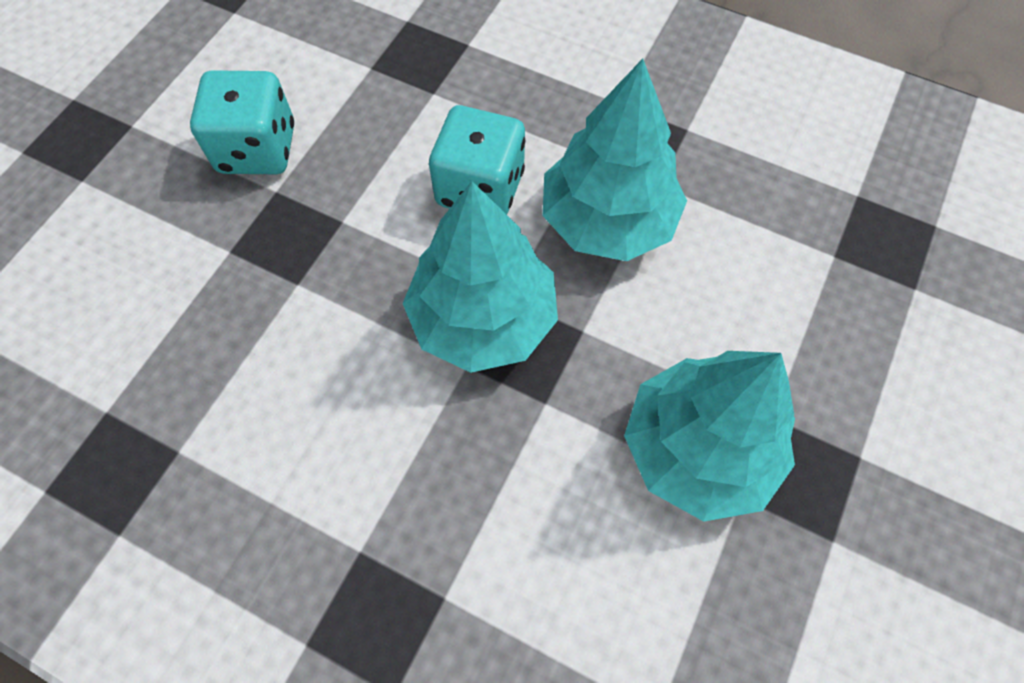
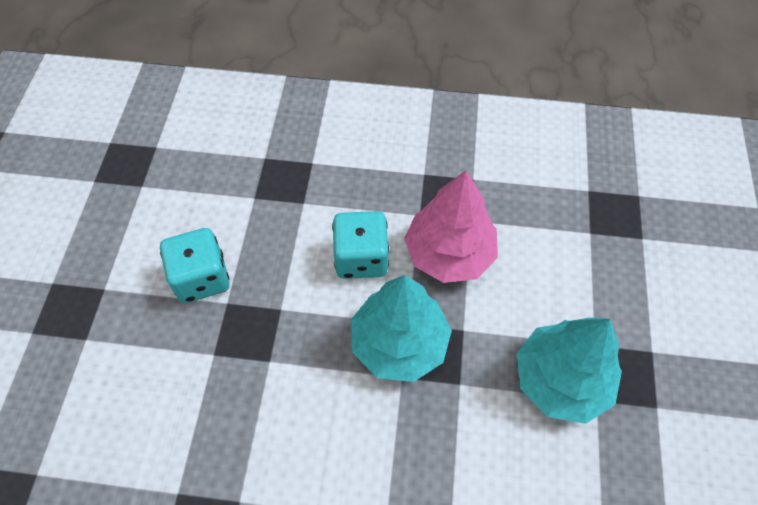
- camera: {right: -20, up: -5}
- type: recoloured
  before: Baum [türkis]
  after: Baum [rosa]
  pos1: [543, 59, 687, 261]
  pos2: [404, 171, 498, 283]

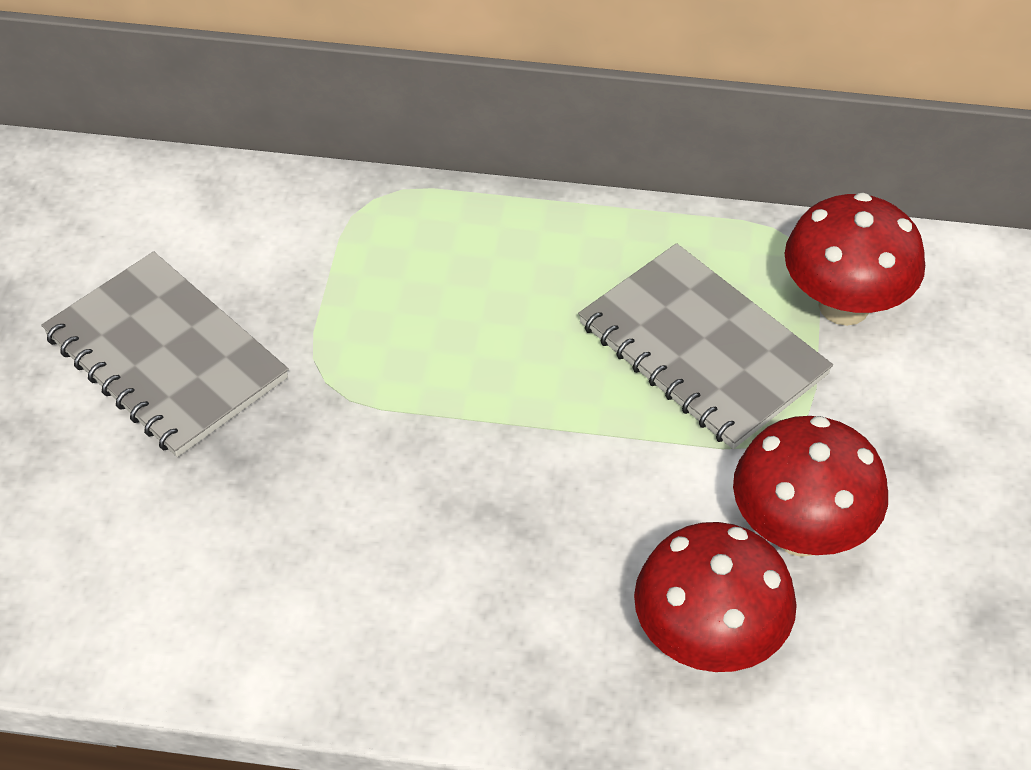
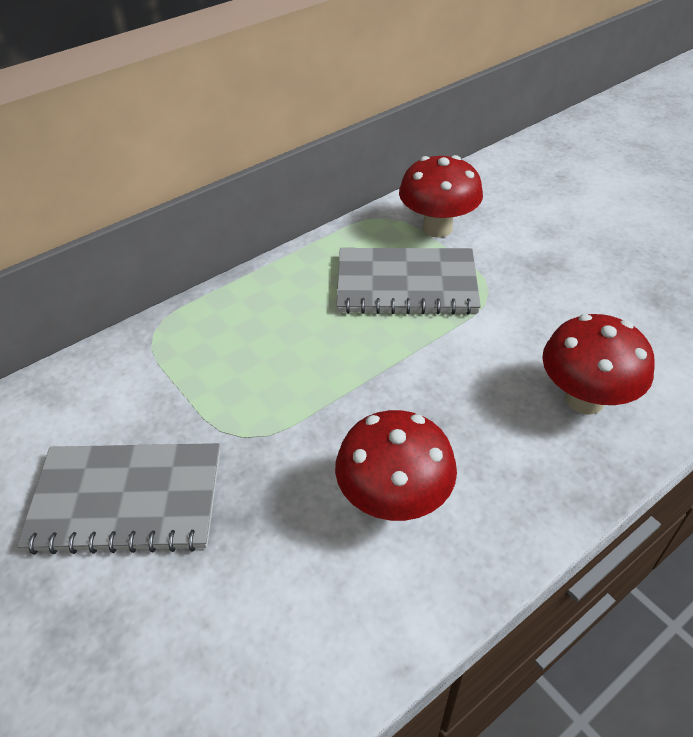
- camera: {right: -45, up: -5}
- type: moved
  before: Pilz [rot]
  pos1: [733, 416, 888, 557]
  pos2: [335, 410, 457, 521]

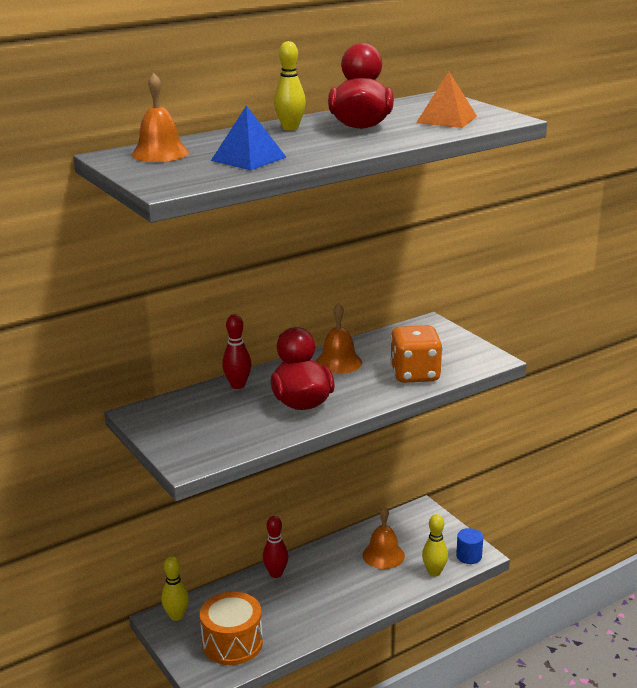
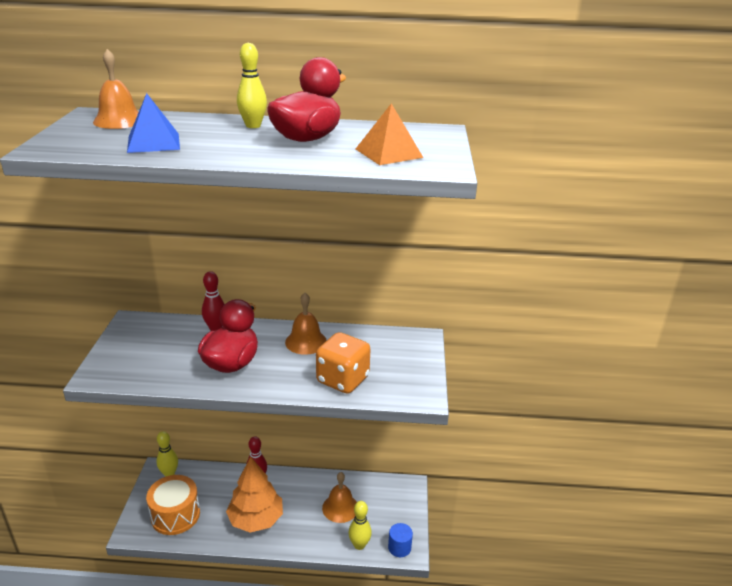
- camera: {right: 35, up: 5}
- type: added
  after: Baum [orange]
  pos2: [226, 457, 283, 533]

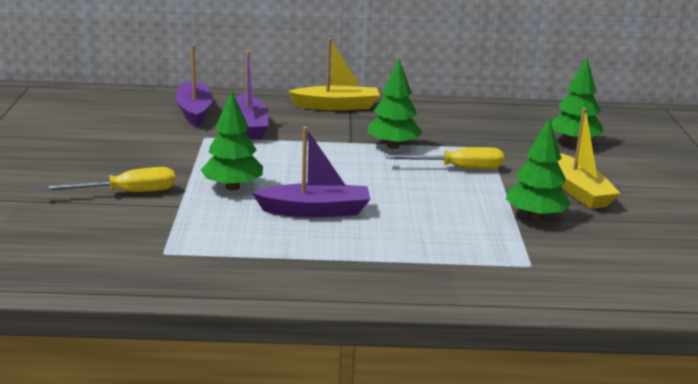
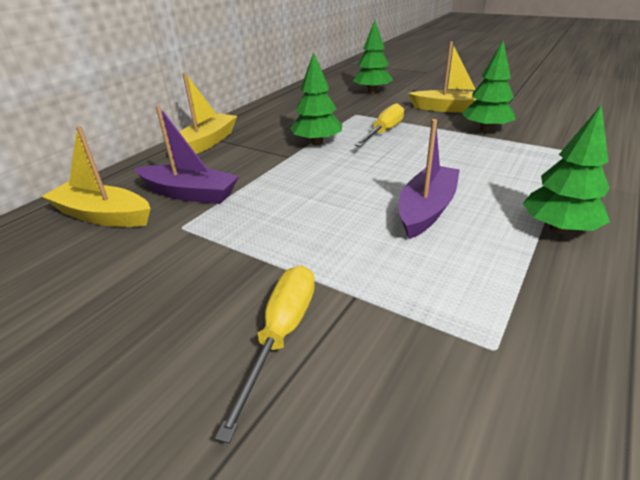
- camera: {right: -55, up: 10}
- type: recoloured
  before: Boot [lila]
  after: Boot [gelb]
  pos1: [176, 44, 213, 127]
  pos2: [41, 126, 151, 227]
- type: moved
  before: Baum [grün]
  pos1: [201, 91, 263, 190]
  pos2: [522, 104, 610, 233]

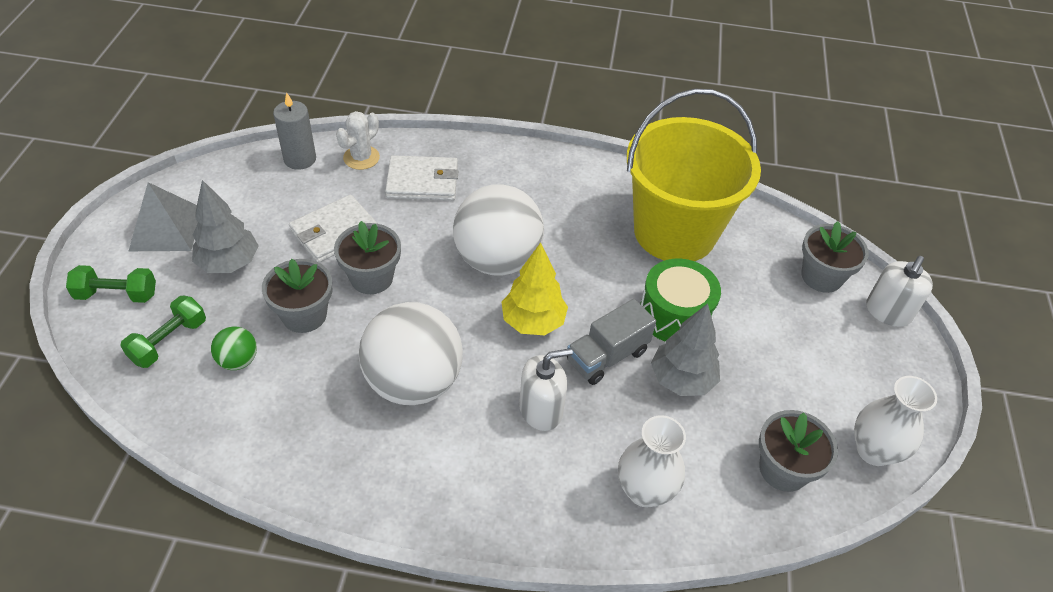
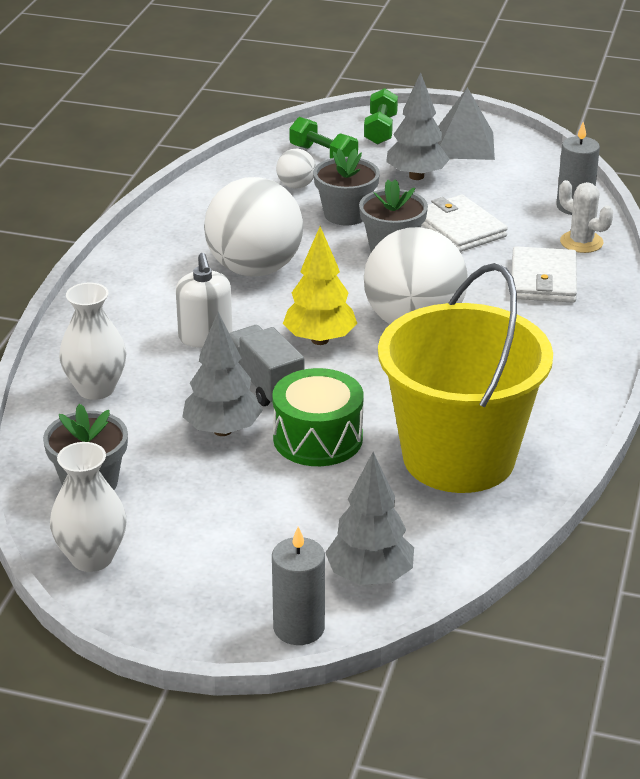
- camera: {right: 100, up: -15}
- type: replaced
  before: Seifenspender [weiß]
  after: Kerze [grau]
  pos1: [866, 256, 933, 327]
  pos2: [272, 526, 325, 645]
- type: recoloured
  before: Ball [grün]
  after: Ball [weiß]
  pos1: [211, 326, 257, 370]
  pos2: [276, 149, 316, 189]
- type: replaced
  before: Blumentopf [grau]
  after: Baum [grau]
  pos1: [801, 221, 869, 293]
  pos2: [325, 452, 414, 585]

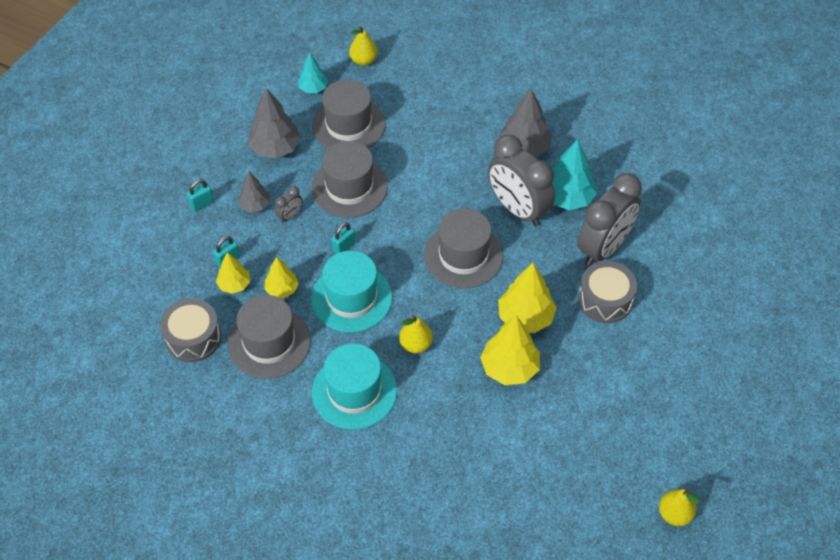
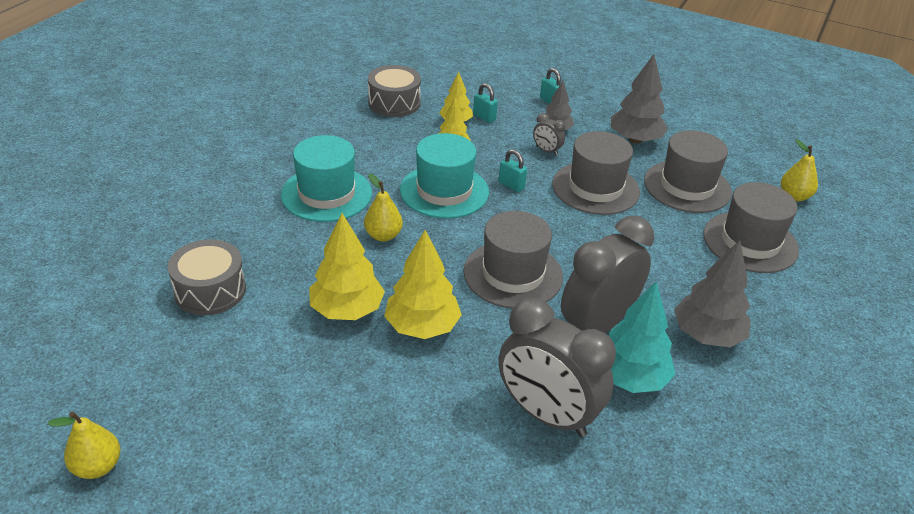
- camera: {right: 85, up: -15}
- type: moved
  before: Trommel [grau]
  pos1: [578, 261, 637, 323]
  pos2: [168, 239, 246, 315]
- type: moved
  before: Hut [grau]
  pos1: [227, 295, 311, 379]
  pos2: [703, 182, 799, 273]
- type: removed
  before: Baum [türkis]
  pos1: [298, 53, 328, 93]

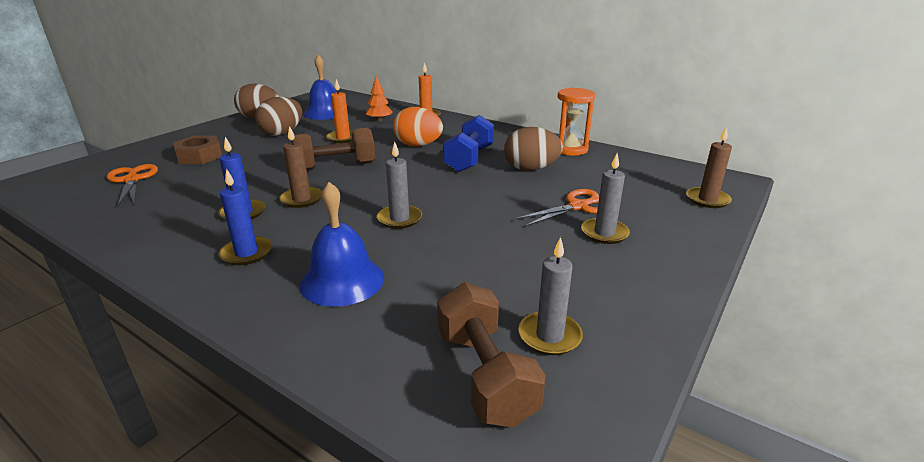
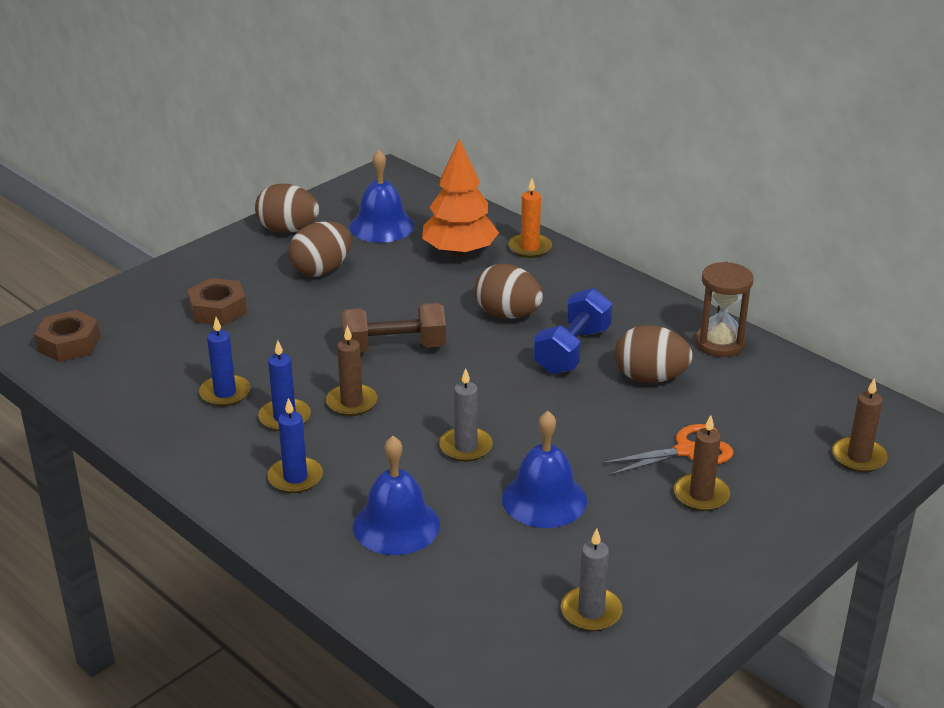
- camera: {right: 10, up: 5}
- type: added
  after: Sechskantmutter [braun]
  pos2: [34, 310, 100, 362]
- type: added
  after: Kerze [blau]
  pos2: [199, 317, 250, 407]
- type: resized
  before: Baum [orange]
  pos1: [366, 76, 393, 121]
  pos2: [422, 139, 499, 257]
  scale: 1.91
- type: recoloured
  before: Ei [orange]
  after: Ei [braun]
  pos1: [393, 107, 443, 146]
  pos2: [474, 264, 543, 319]
- type: added
  after: Glocke [blau]
  pos2: [502, 411, 587, 528]
- type: recoloured
  before: Kerze [grau]
  after: Kerze [braun]
  pos1: [581, 154, 630, 244]
  pos2: [674, 415, 730, 511]
- type: recoloured
  before: Sanduhr [orange]
  after: Sanduhr [braun]
  pos1: [557, 88, 595, 155]
  pos2: [695, 262, 754, 357]
- type: removed
  before: Schere [orange]
  pos1: [107, 164, 158, 206]
- type: removed
  before: Kerze [orange]
  pos1: [326, 79, 353, 143]
- type: removed
  before: Hantel [braun]
  pos1: [437, 282, 546, 428]

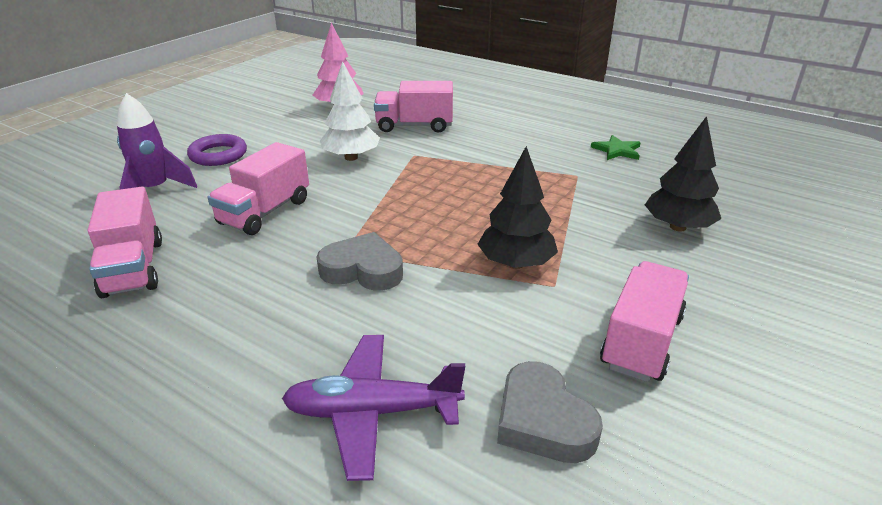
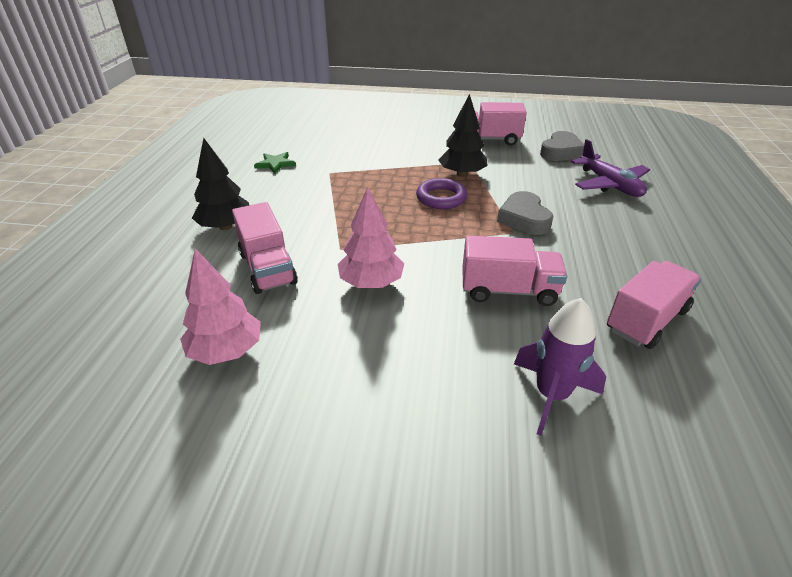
- camera: {right: -115, up: 5}
- type: moved
  before: Baum [schwarz]
  pos1: [645, 116, 721, 232]
  pos2: [192, 138, 249, 230]
- type: recoloured
  before: Baum [weiß]
  after: Baum [rosa]
  pos1: [320, 61, 380, 161]
  pos2: [338, 187, 404, 288]
- type: moved
  before: Ring [lila]
  pos1: [187, 134, 247, 166]
  pos2: [416, 178, 467, 209]

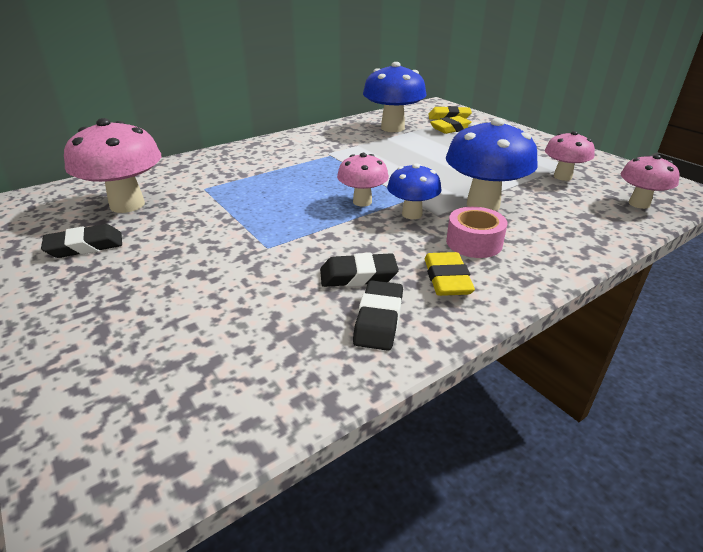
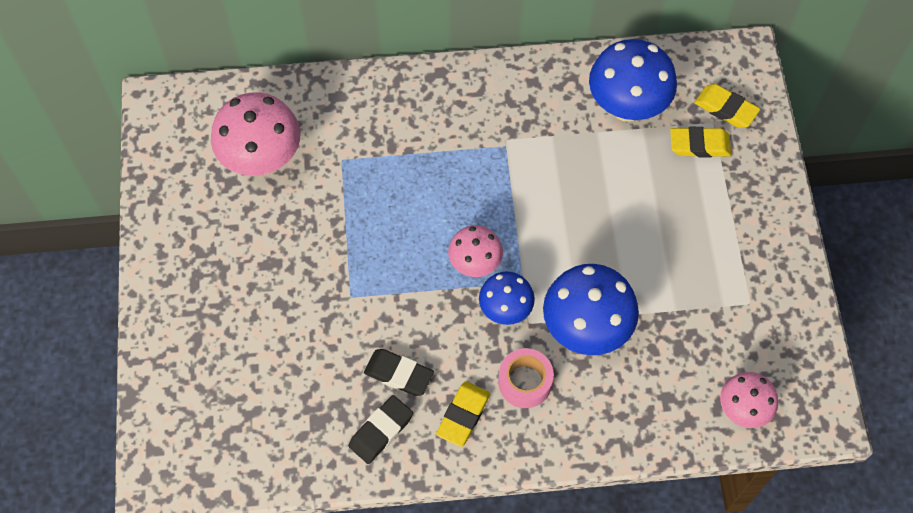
- camera: {right: 30, up: 30}
- type: removed
  before: Radiergummi [schwarz]
  pos1: [41, 224, 122, 258]
- type: removed
  before: Pilz [rosa]
  pos1: [545, 131, 595, 181]

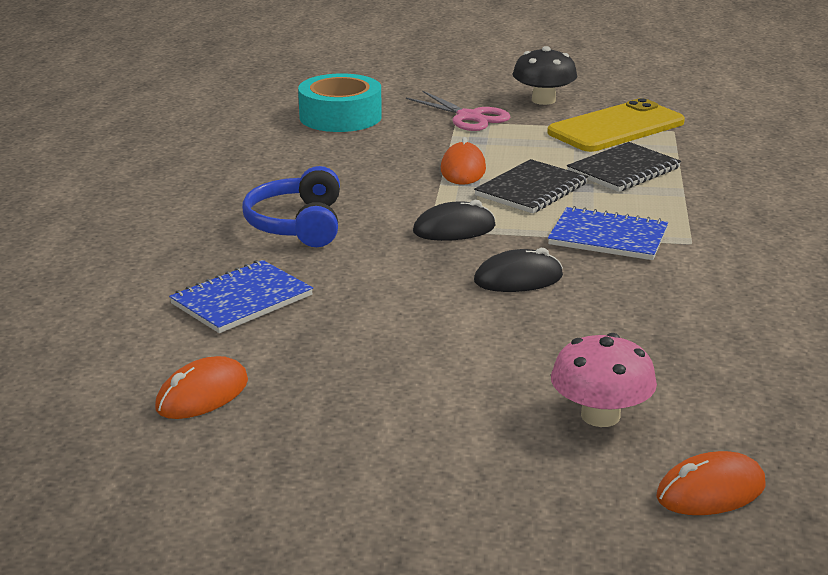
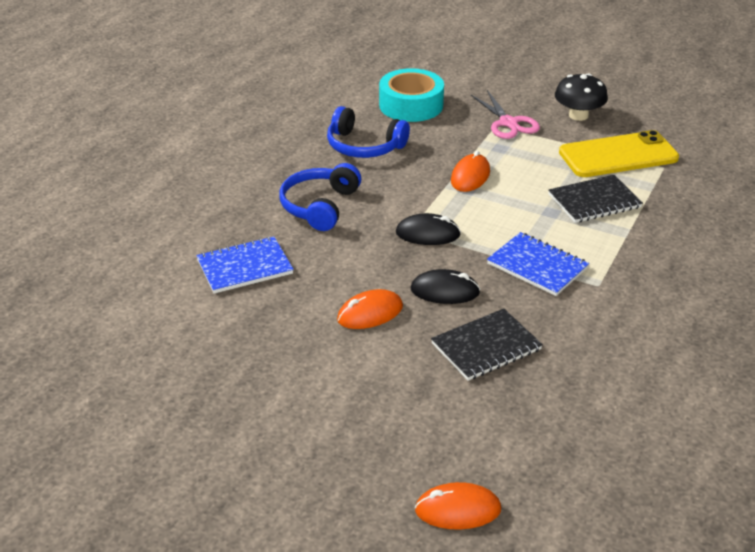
- camera: {right: 20, up: 10}
- type: added
  after: Kopfhörer [blau]
  pos2: [327, 106, 410, 158]
- type: moved
  before: Computermaus [orange]
  pos1: [155, 356, 248, 419]
  pos2: [337, 289, 403, 329]
- type: moved
  before: Notizbuch [schwarz]
  pos1: [474, 159, 588, 214]
  pos2: [431, 309, 543, 381]
- type: removed
  before: Pilz [rosa]
  pos1: [551, 333, 657, 427]

